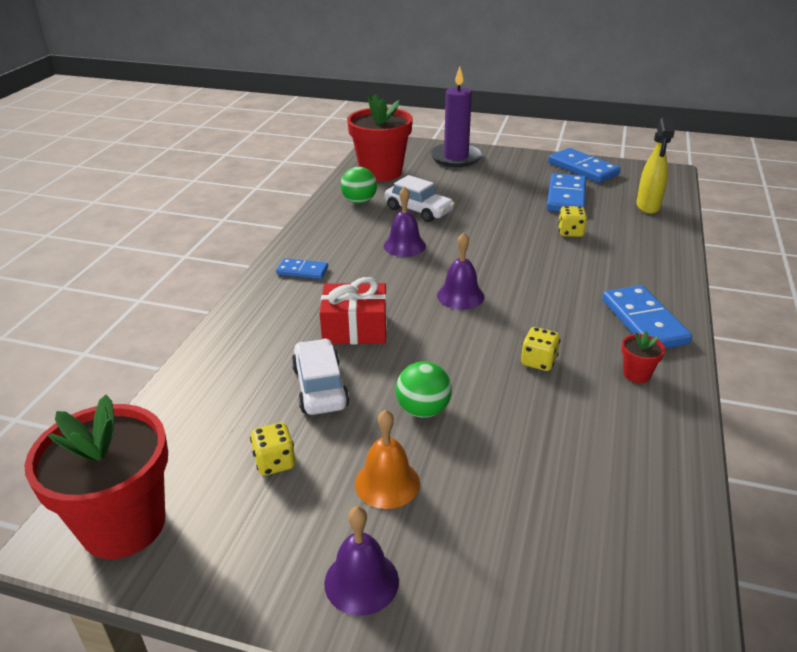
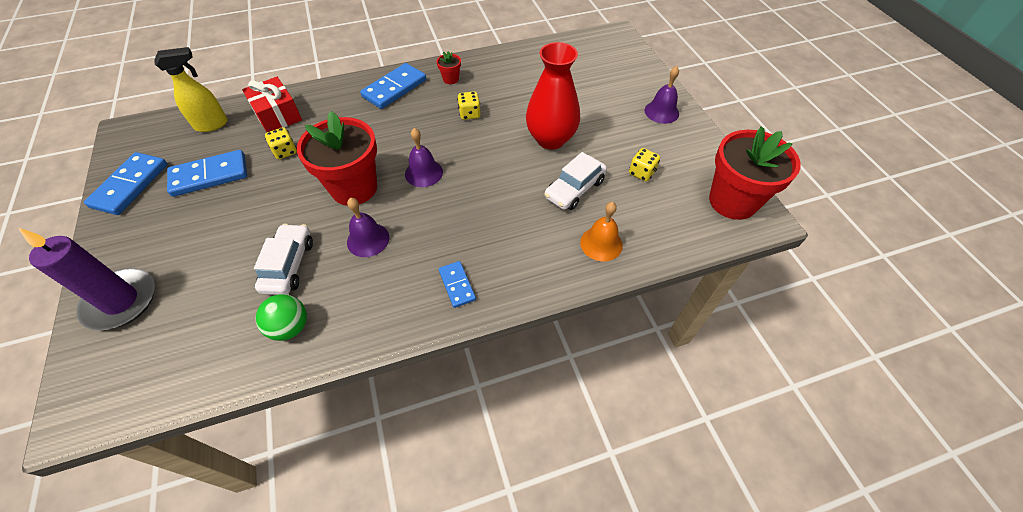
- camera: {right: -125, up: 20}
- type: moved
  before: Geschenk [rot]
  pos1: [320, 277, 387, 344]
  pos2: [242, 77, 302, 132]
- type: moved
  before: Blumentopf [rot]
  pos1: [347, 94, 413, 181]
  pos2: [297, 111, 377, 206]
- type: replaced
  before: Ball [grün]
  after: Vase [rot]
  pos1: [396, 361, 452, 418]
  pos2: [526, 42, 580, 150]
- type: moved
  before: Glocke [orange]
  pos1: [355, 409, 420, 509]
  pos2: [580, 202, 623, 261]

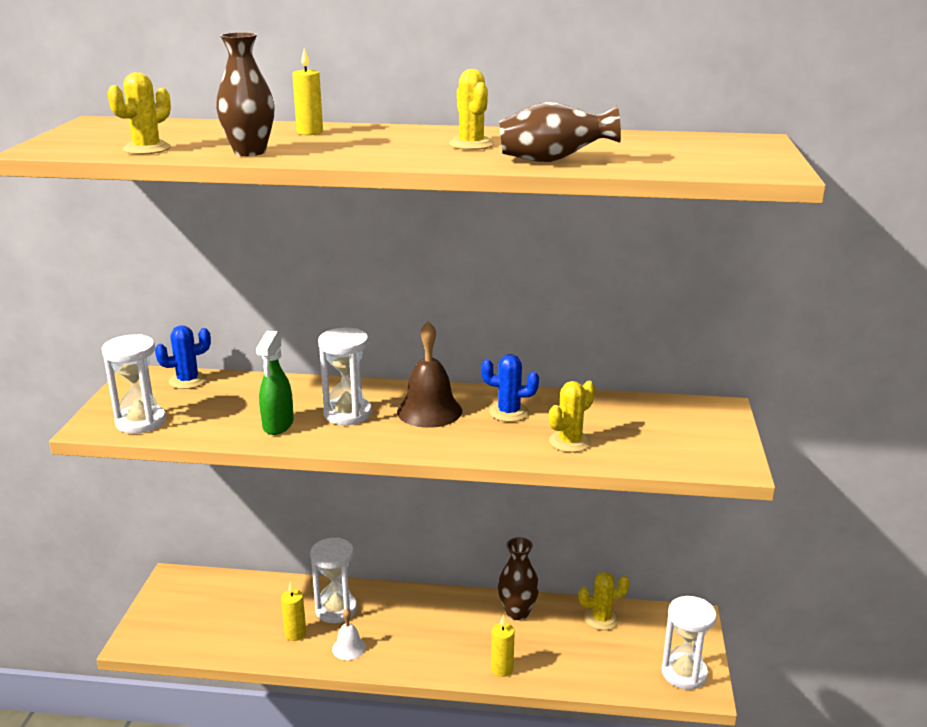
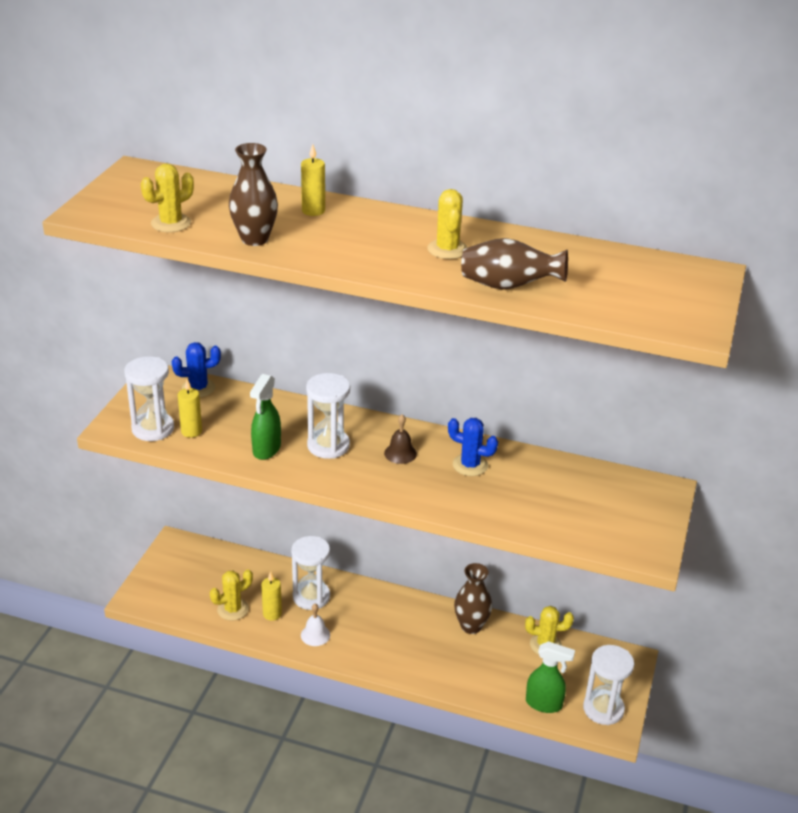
- camera: {right: 10, up: 10}
- type: moved
  before: Kerze [gelb]
  pos1: [491, 614, 515, 677]
  pos2: [178, 379, 202, 438]
- type: moved
  before: Kaktus [gelb]
  pos1: [549, 381, 595, 452]
  pos2: [210, 569, 253, 621]
- type: resized
  before: Glocke [braun]
  pos1: [397, 321, 462, 428]
  pos2: [384, 414, 417, 464]
  scale: 0.56
- type: added
  after: Sprühflasche [grün]
  pos2: [526, 641, 575, 713]

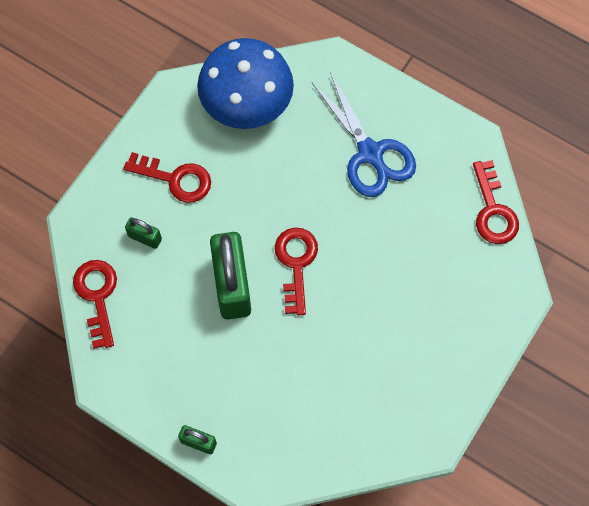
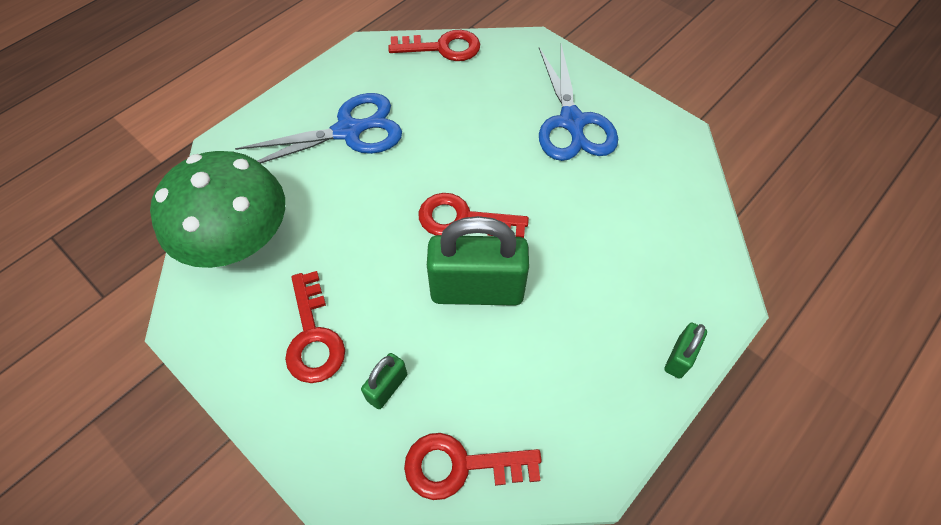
- camera: {right: -80, up: -10}
- type: recoloured
  before: Pilz [blau]
  after: Pilz [grün]
  pos1: [197, 38, 294, 129]
  pos2: [150, 151, 285, 268]
- type: turned
  before: Schlüssel [rot]
  pos1: [124, 152, 211, 203]
  pos2: [285, 271, 345, 383]
  turn: 135
- type: added
  after: Schere [blau]
  pos2: [539, 45, 618, 161]

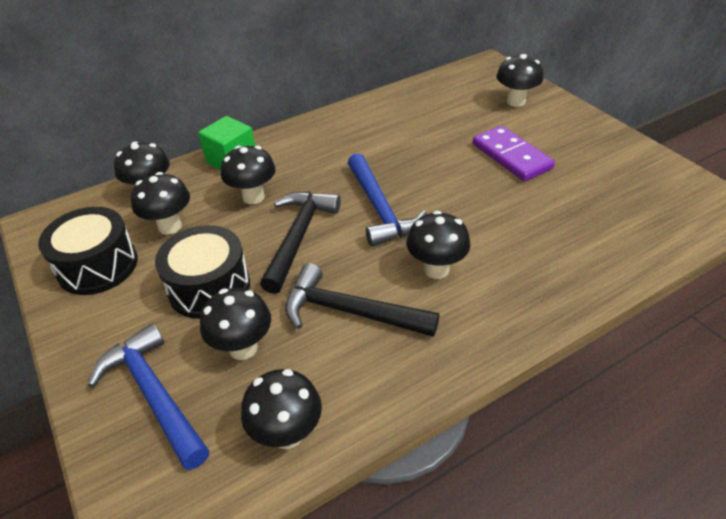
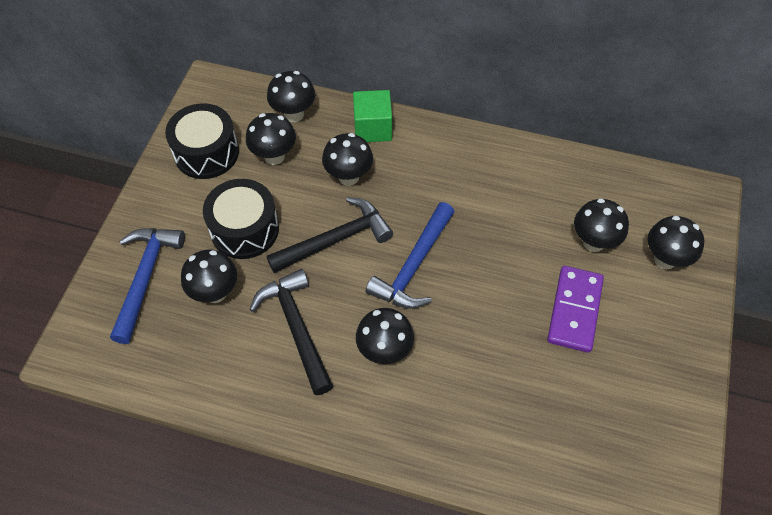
- camera: {right: 45, up: 15}
- type: moved
  before: Pilz [schwarz]
  pos1: [241, 369, 322, 449]
  pos2: [574, 198, 629, 252]

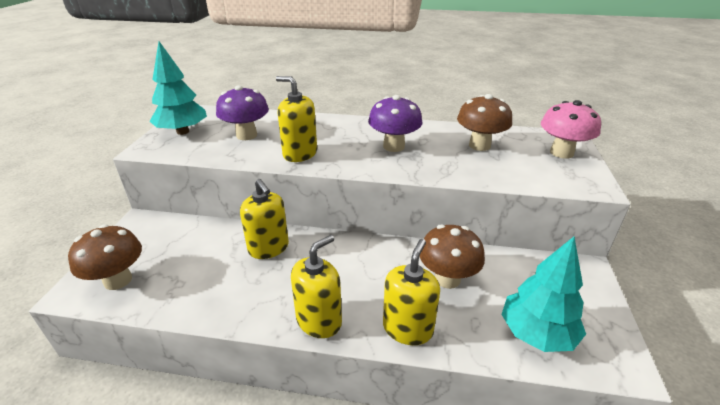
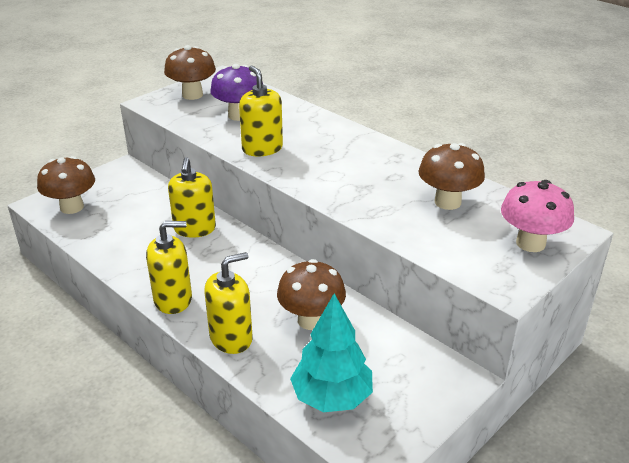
- camera: {right: 35, up: 0}
- type: replaced
  before: Baum [türkis]
  after: Pilz [braun]
  pos1: [149, 41, 207, 135]
  pos2: [164, 45, 216, 100]
- type: removed
  before: Pilz [lila]
  pos1: [368, 95, 423, 152]

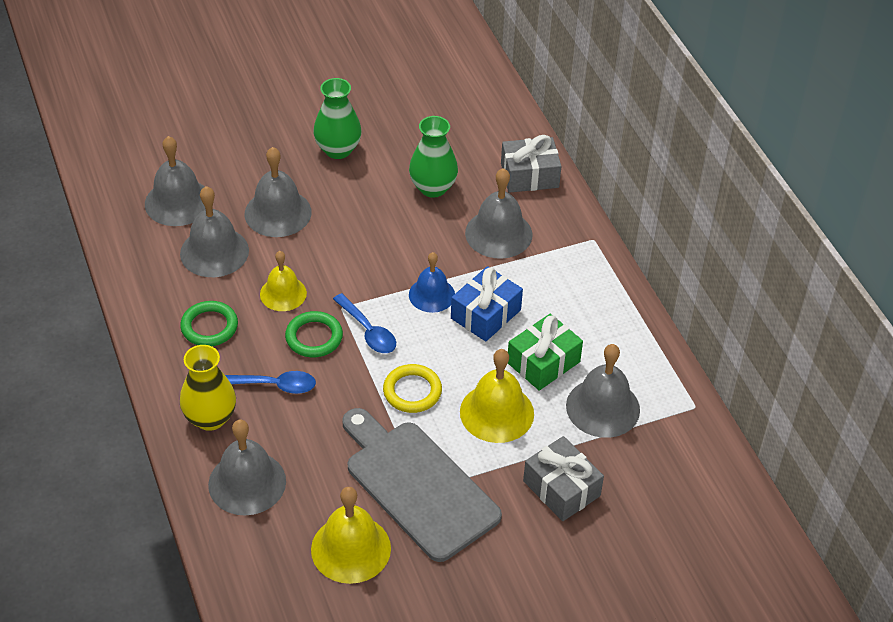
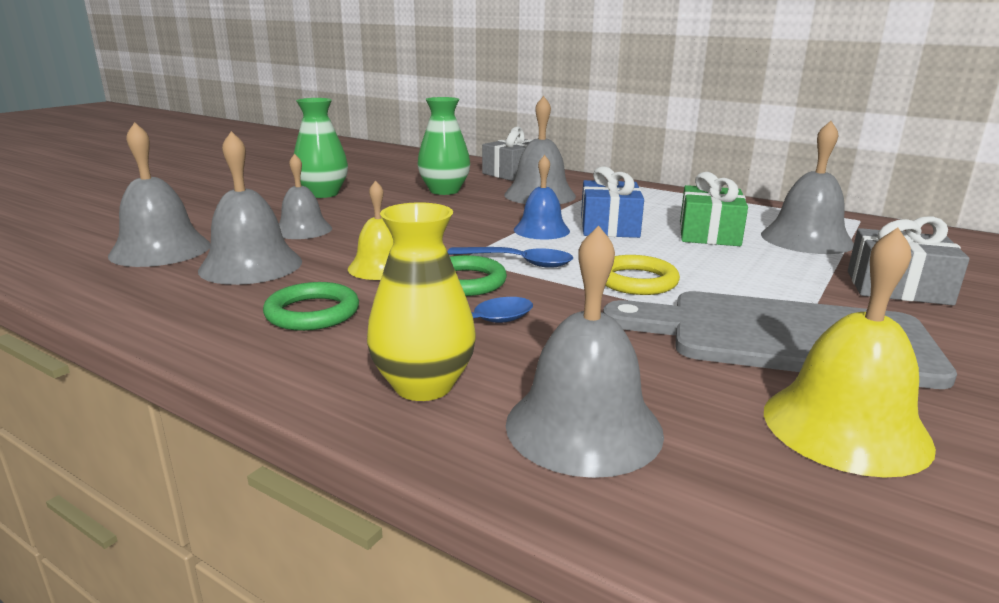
- camera: {right: -35, up: -25}
- type: resized
  before: Glocke [grau]
  pos1: [245, 147, 312, 237]
  pos2: [279, 154, 332, 239]
  scale: 0.67
- type: removed
  before: Glocke [gelb]
  pos1: [460, 349, 534, 443]

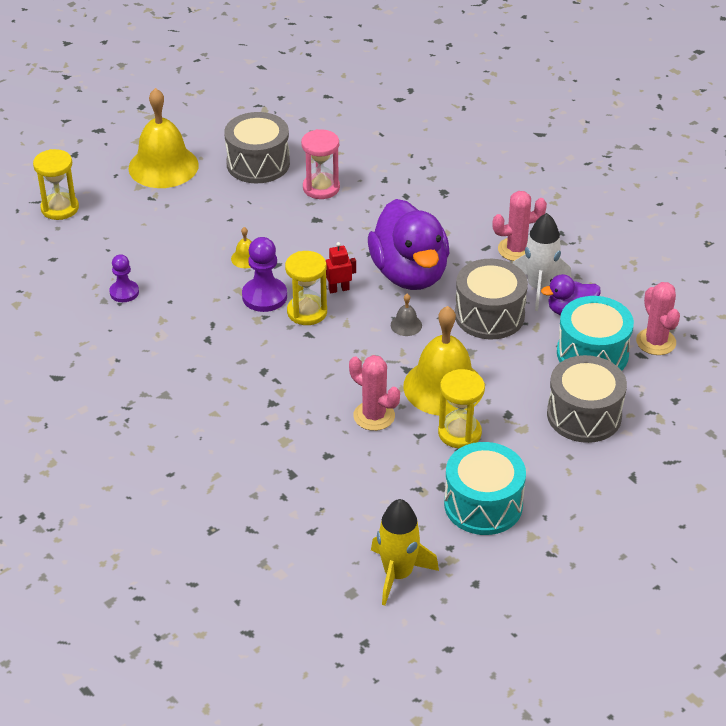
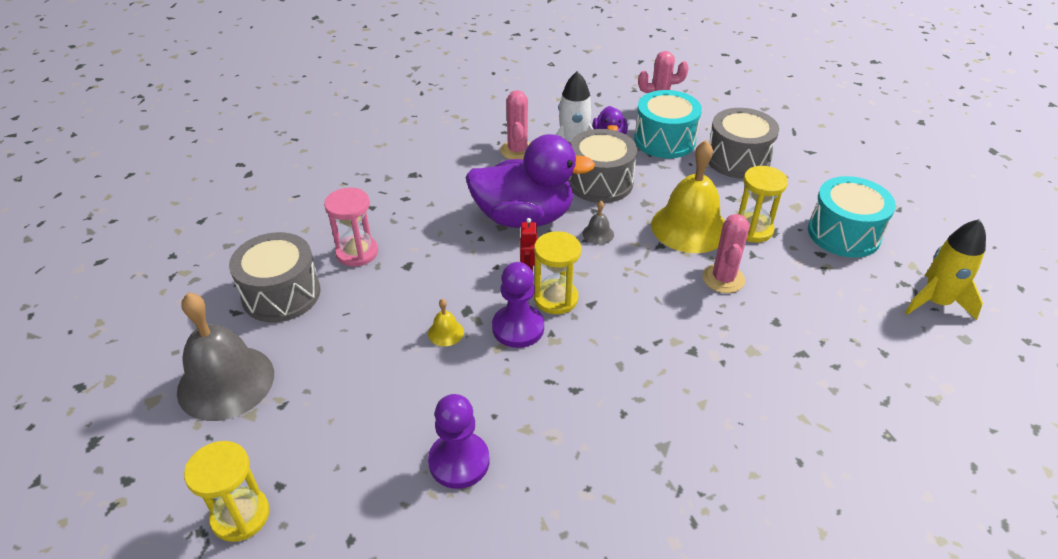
- camera: {right: -75, up: 0}
- type: recoloured
  before: Glocke [gelb]
  after: Glocke [grau]
  pos1: [128, 88, 199, 188]
  pos2: [177, 293, 274, 421]
- type: resized
  before: Bauer [lila]
  pos1: [109, 254, 139, 302]
  pos2: [428, 394, 489, 489]
  scale: 1.55
- type: turned
  before: Kaktus [rosa]
  pos1: [349, 355, 400, 431]
  pos2: [702, 214, 750, 293]
  turn: -45

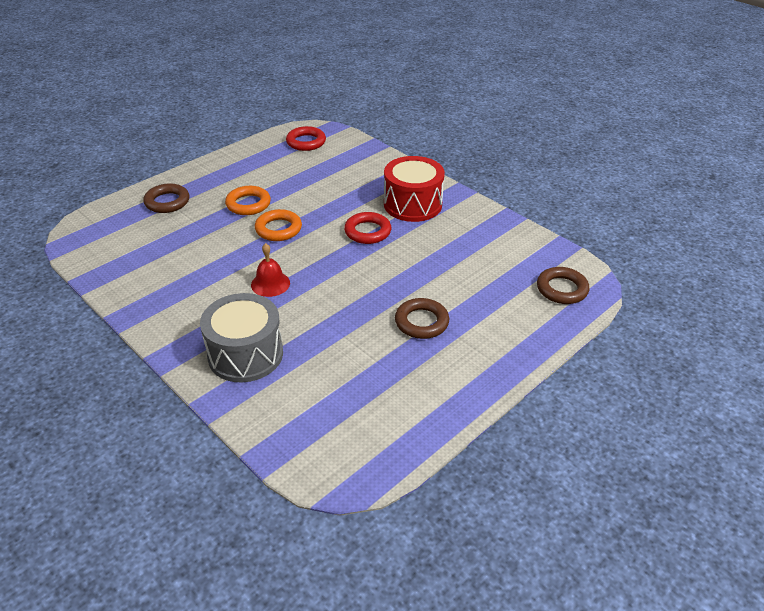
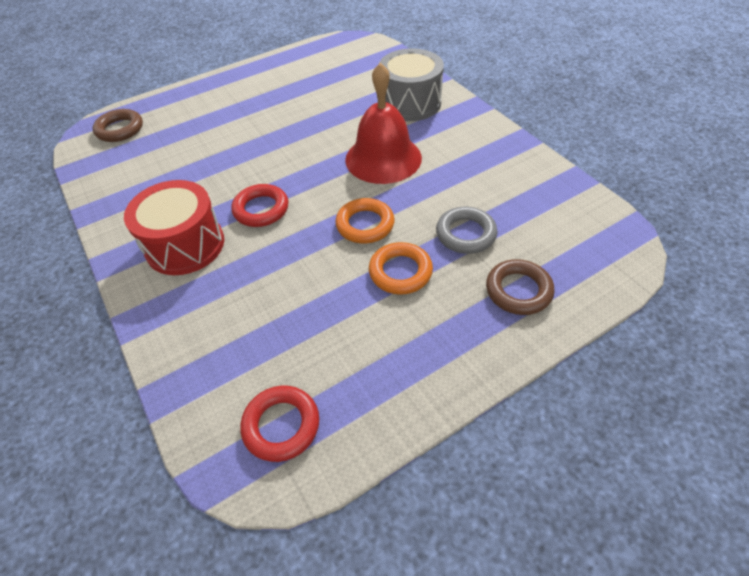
- camera: {right: -165, up: 10}
- type: resized
  before: Glocke [rot]
  pos1: [251, 243, 290, 297]
  pos2: [345, 62, 422, 184]
  scale: 1.93
- type: added
  after: Ring [grau]
  pos2: [436, 207, 498, 254]
- type: removed
  before: Ring [braun]
  pos1: [395, 298, 449, 339]

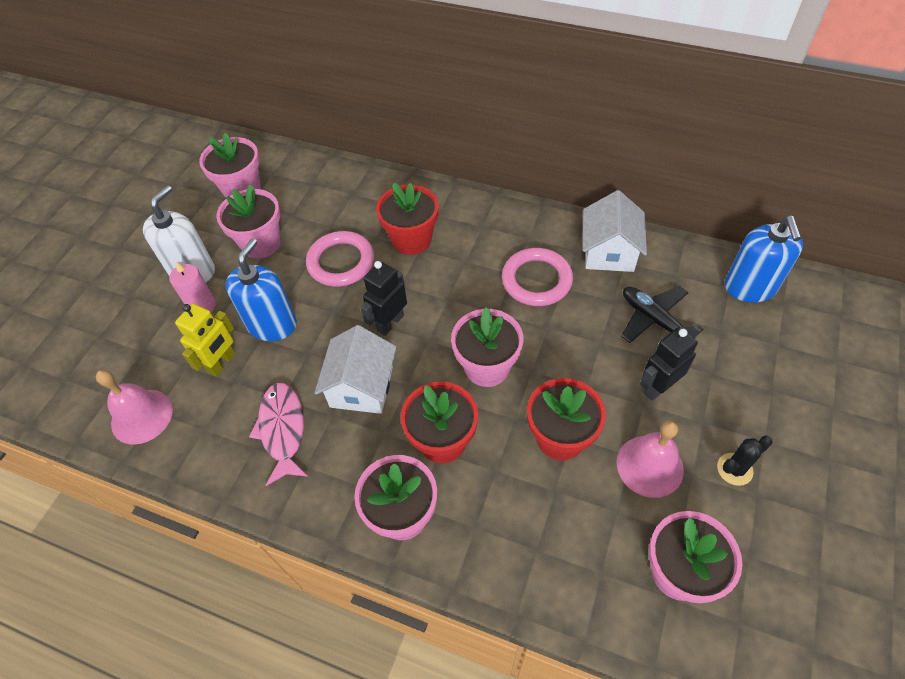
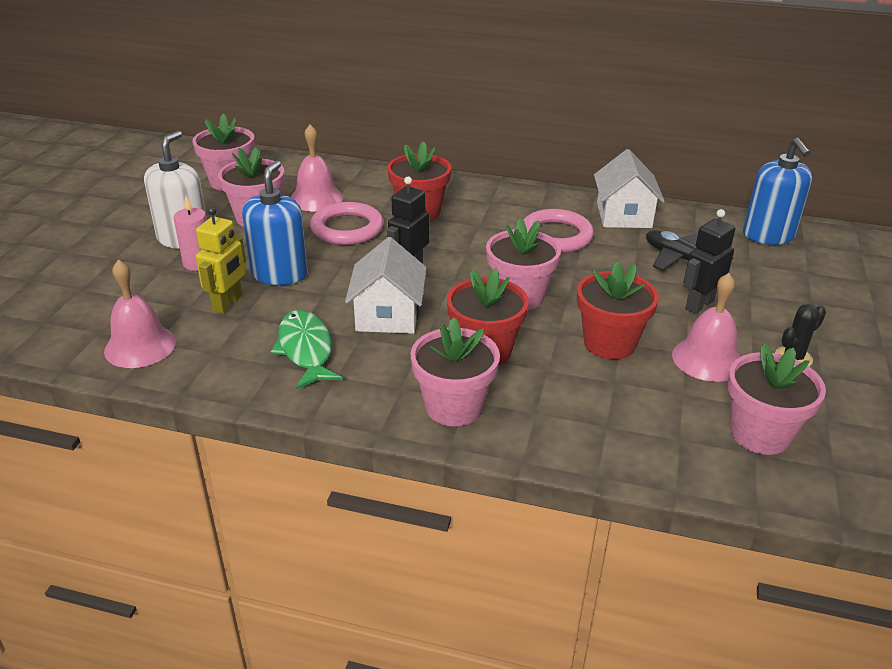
- camera: {right: -10, up: -20}
- type: recoloured
  before: Fisch [rosa]
  after: Fisch [grün]
  pos1: [249, 383, 308, 486]
  pos2: [270, 310, 343, 389]
- type: added
  after: Glocke [rosa]
  pos2: [290, 125, 343, 211]

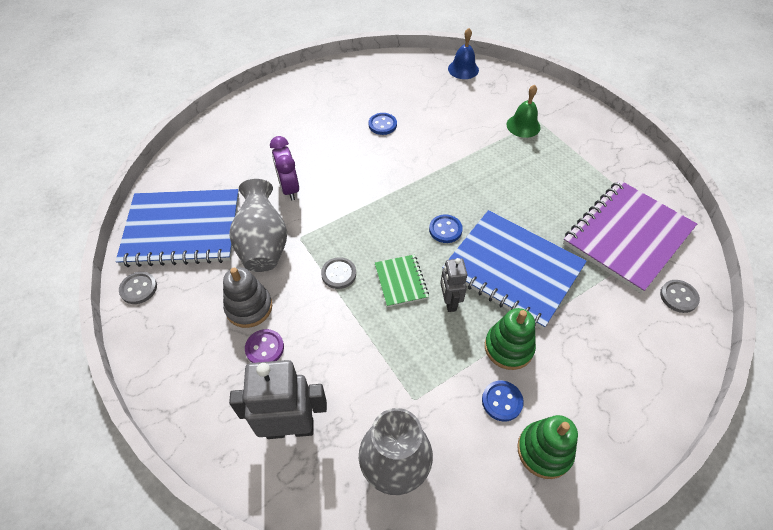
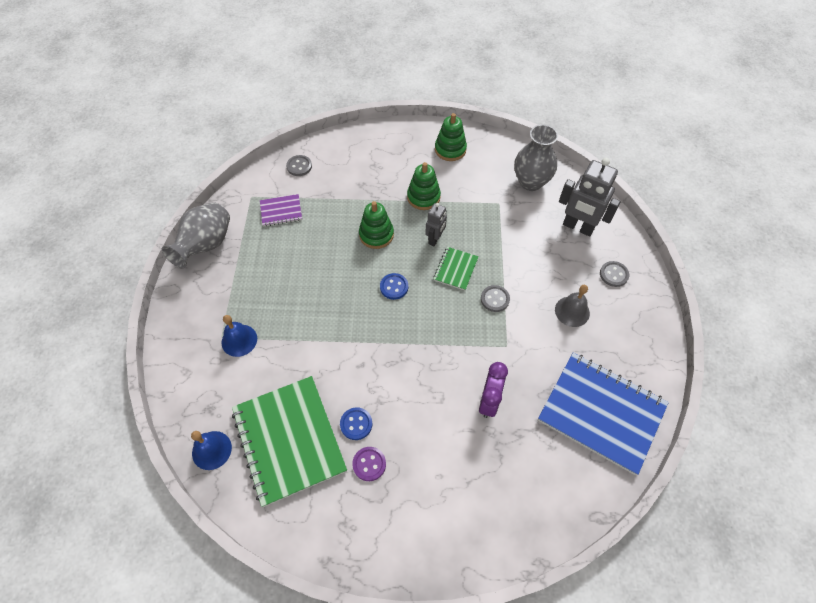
- camera: {right: -145, up: 5}
- type: moved
  before: Vase [grau]
  pos1: [229, 179, 287, 272]
  pos2: [162, 202, 230, 268]
- type: recoloured
  before: Glocke [grün]
  after: Glocke [blau]
  pos1: [506, 84, 541, 138]
  pos2: [221, 315, 257, 357]
- type: added
  after: Notizbuch [grün]
  pos2: [232, 376, 347, 507]
- type: resized
  before: Notizbuch [lila]
  pos1: [563, 180, 697, 294]
  pos2: [260, 194, 302, 227]
  scale: 0.46
- type: moved
  before: Knopf [lila]
  pos1: [245, 329, 284, 363]
  pos2: [352, 447, 386, 481]
- type: replaced
  before: Notizbuch [blau]
  after: Stapelspielzeug [grün]
  pos1: [442, 210, 587, 329]
  pos2: [359, 201, 394, 249]
- type: replaced
  before: Stapelspielzeug [grau]
  after: Glocke [grau]
  pos1: [223, 267, 272, 328]
  pos2: [555, 285, 590, 327]
- type: moved
  before: Knopf [grau]
  pos1: [119, 272, 157, 304]
  pos2: [600, 261, 629, 287]
- type: removed
  before: Knopf [blau]
  pos1: [482, 381, 524, 421]

